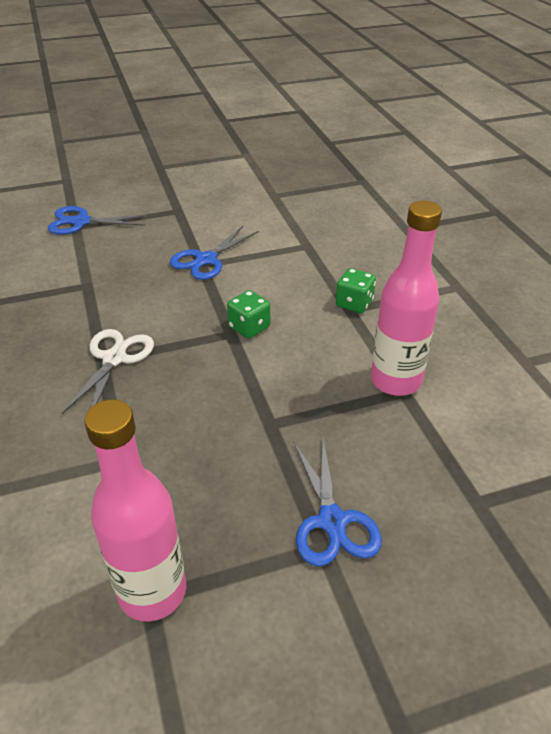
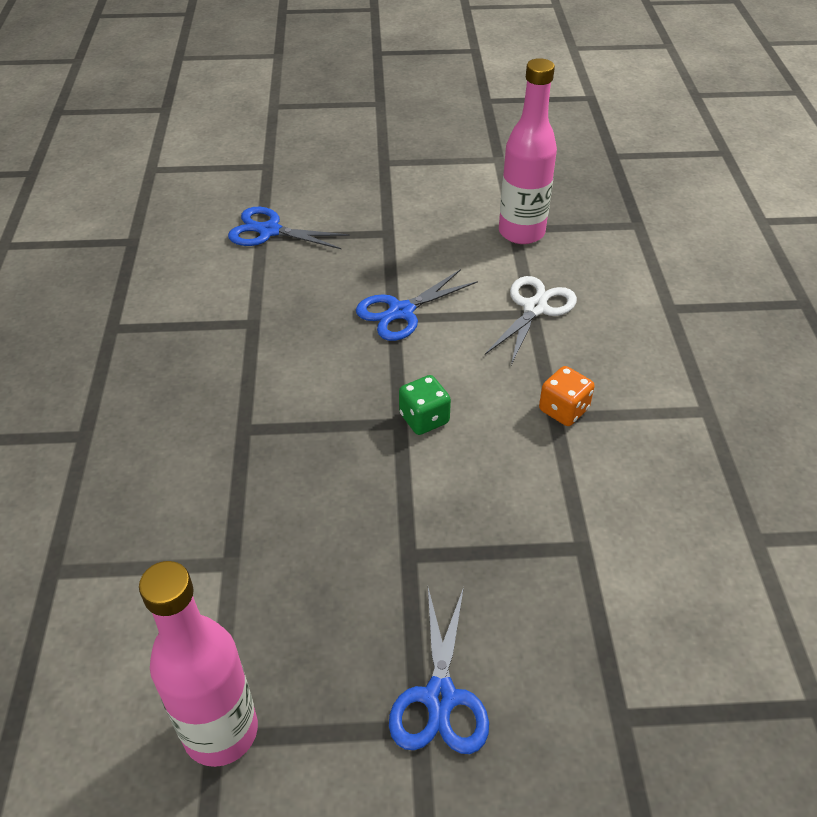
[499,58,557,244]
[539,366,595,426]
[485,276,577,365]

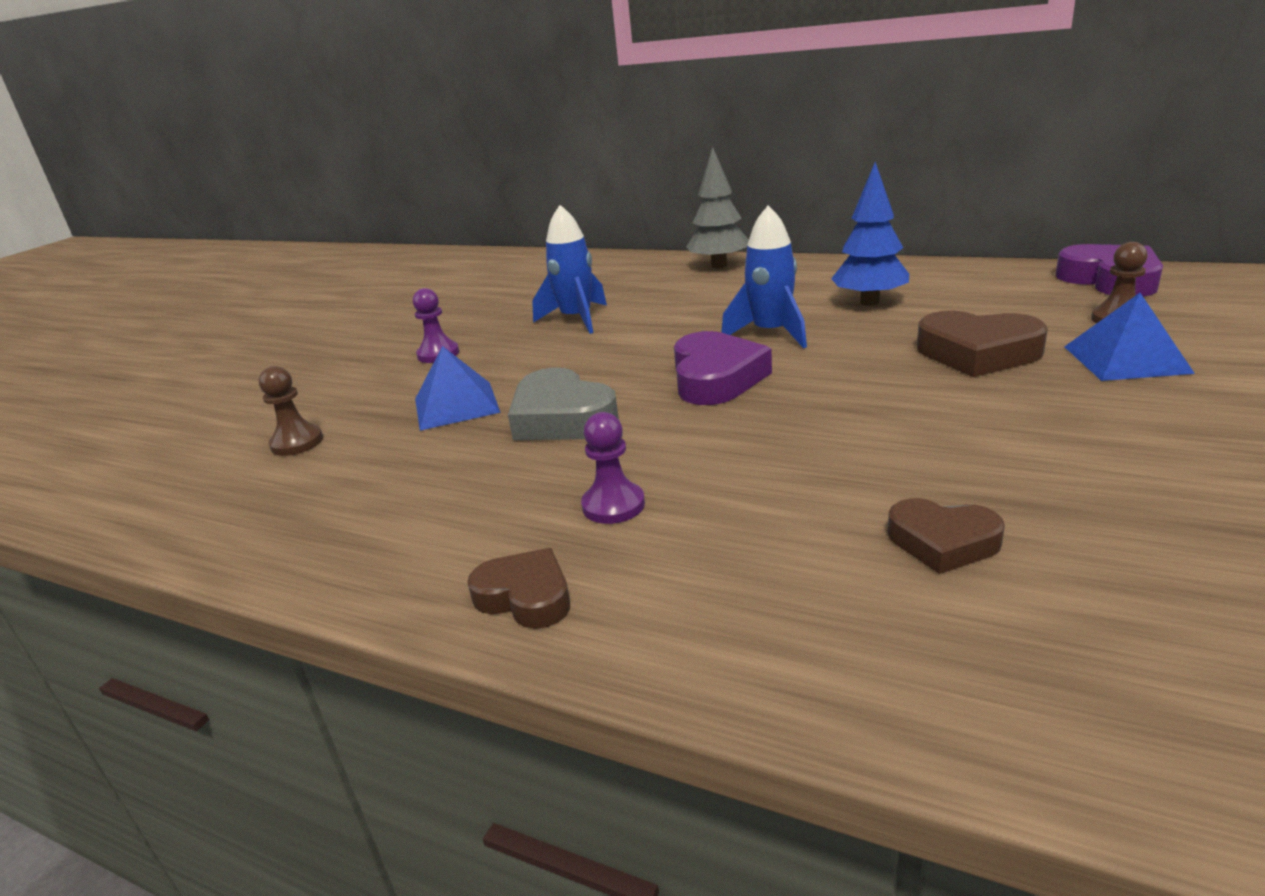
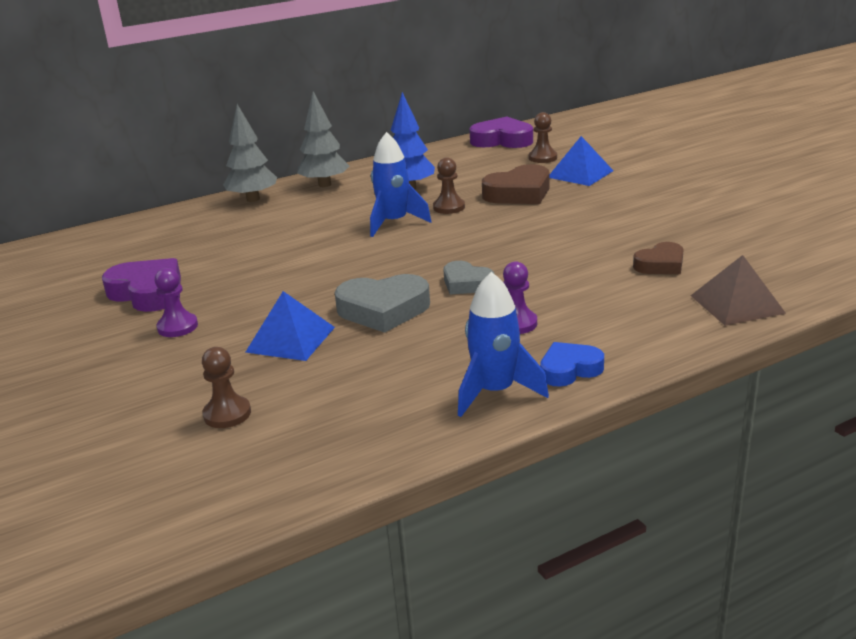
[458,272,549,417]
[102,258,181,312]
[540,342,604,387]
[297,91,349,187]
[433,157,465,214]
[691,255,786,326]
[443,261,494,294]

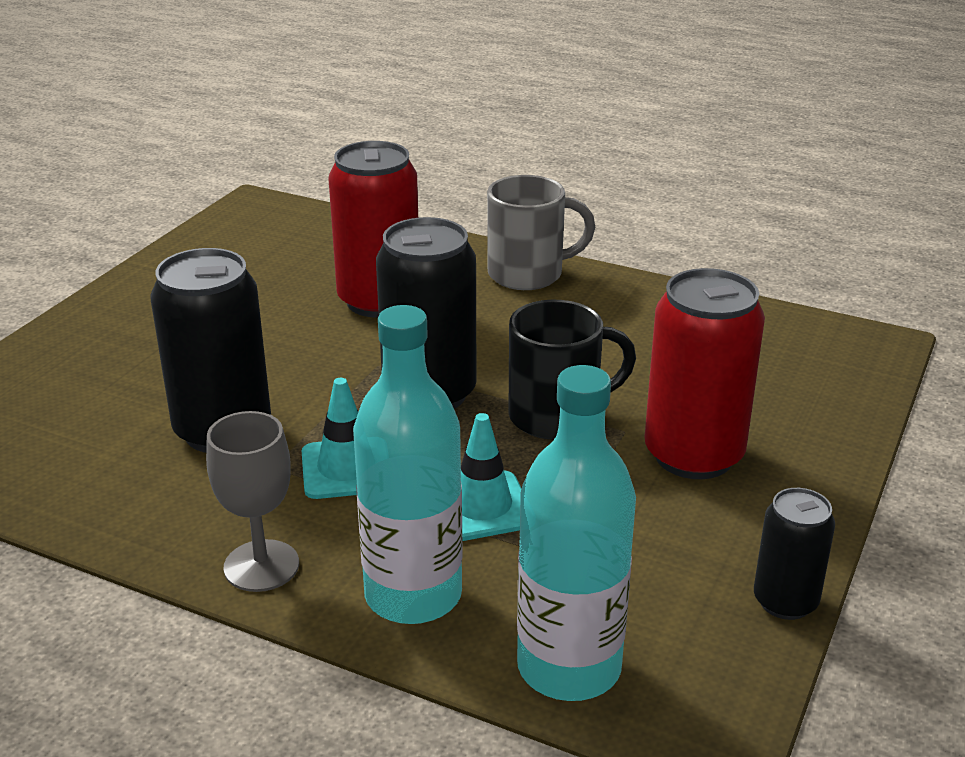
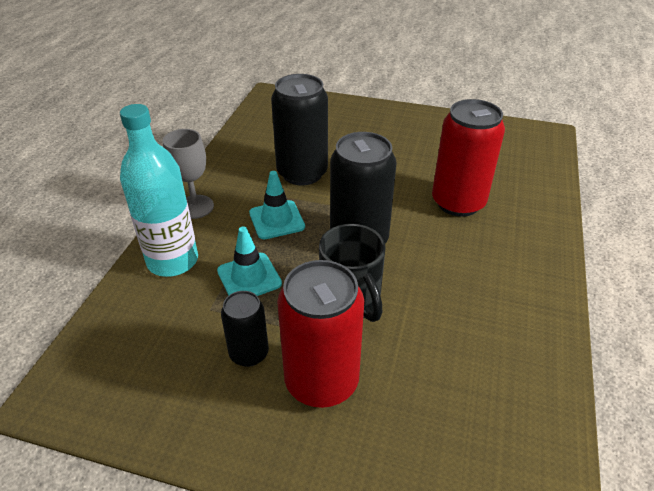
[487,175,595,290] (first image)
[517,365,636,701] (first image)
[221,291,269,367]

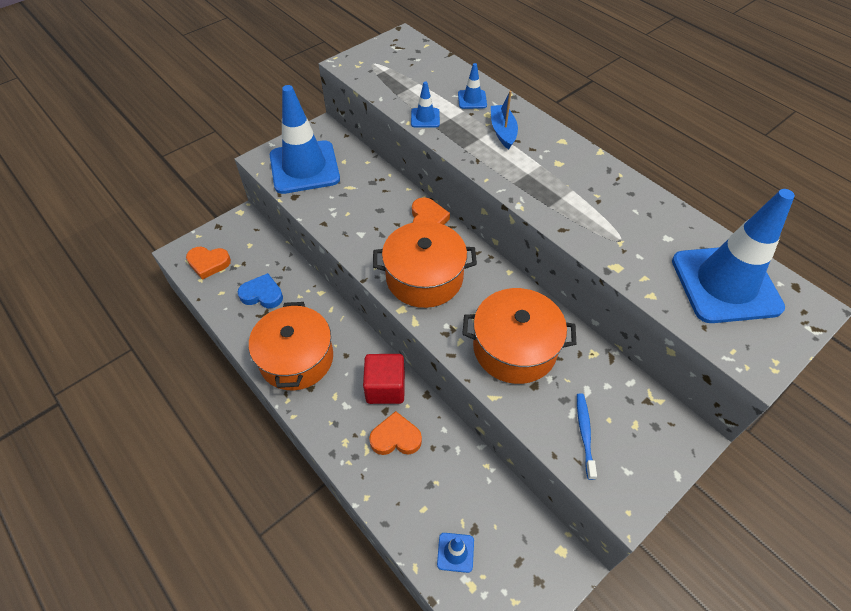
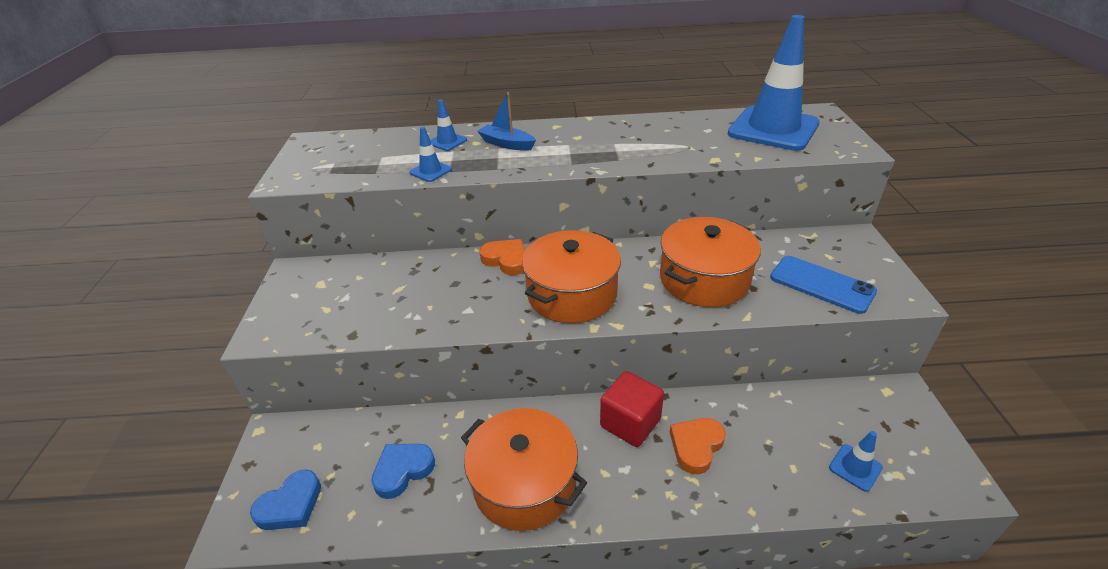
[270,85,340,194] (first image)
[250,469,321,530]
[770,256,877,314]

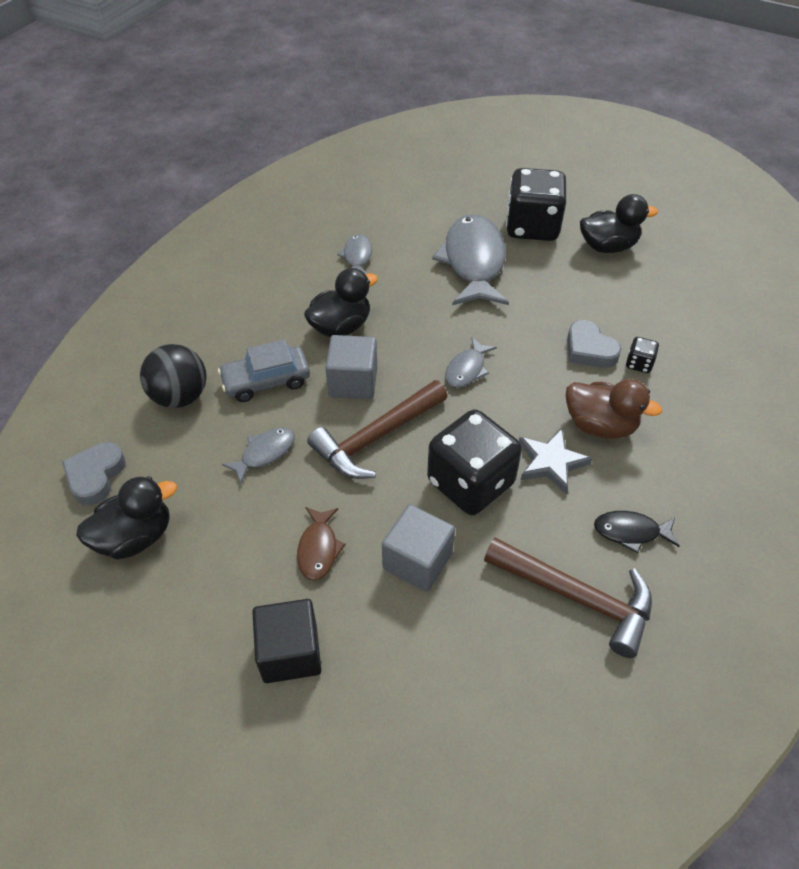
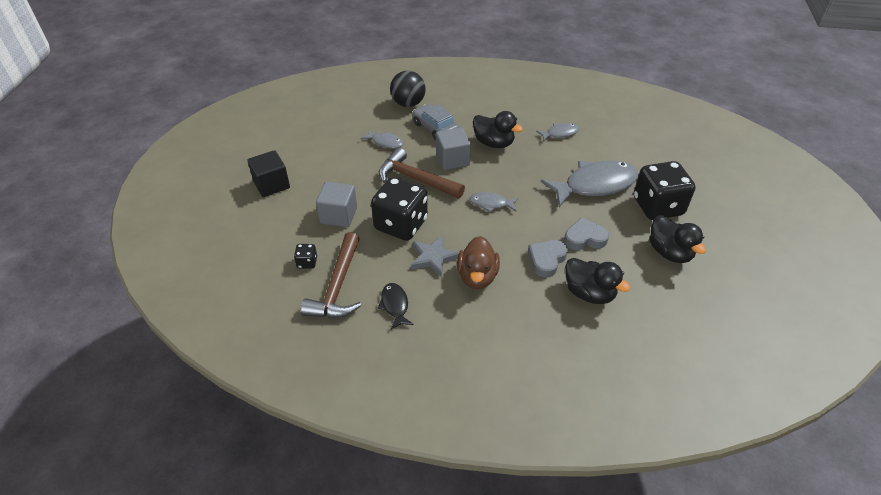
[294,244,317,269]
[564,218,609,250]
[565,258,630,304]
[297,507,346,581] (first image)

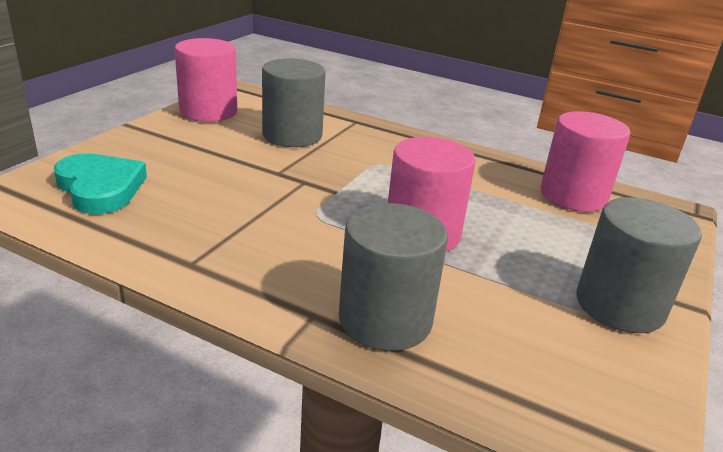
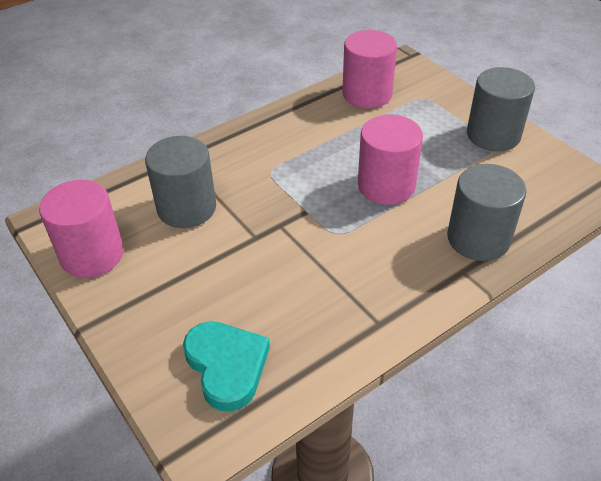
[183,321,270,412]

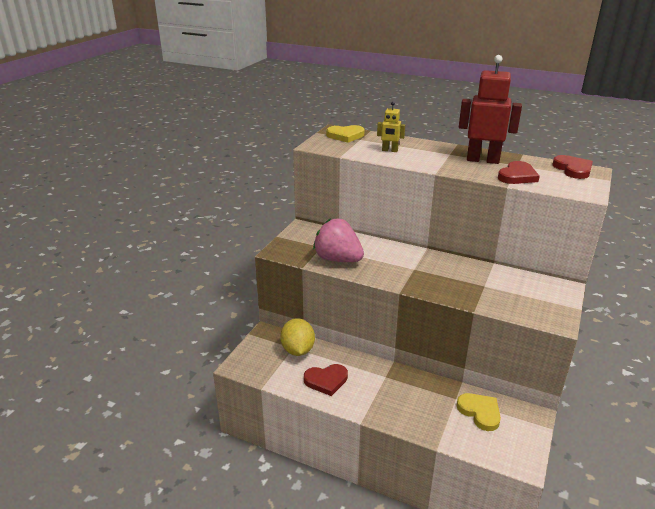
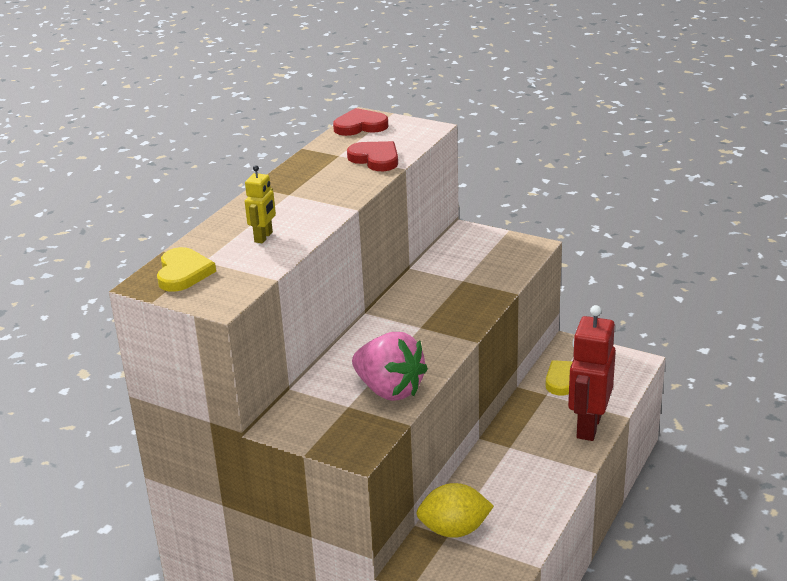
[568,305,616,441]
[352,332,428,401]
[304,364,348,396] (first image)

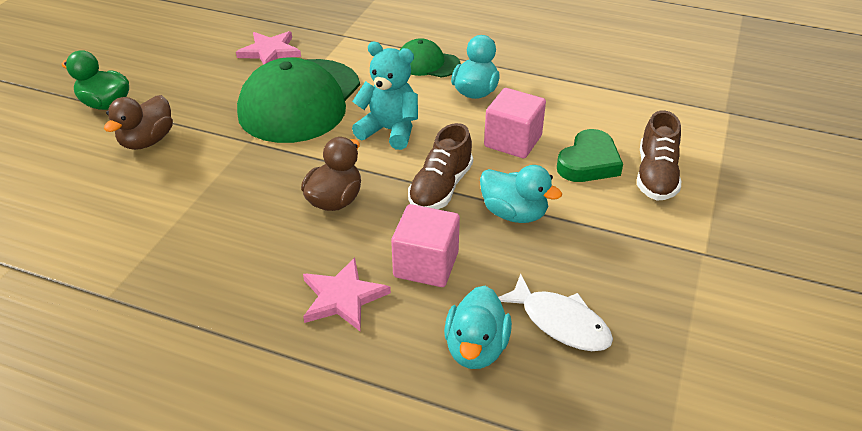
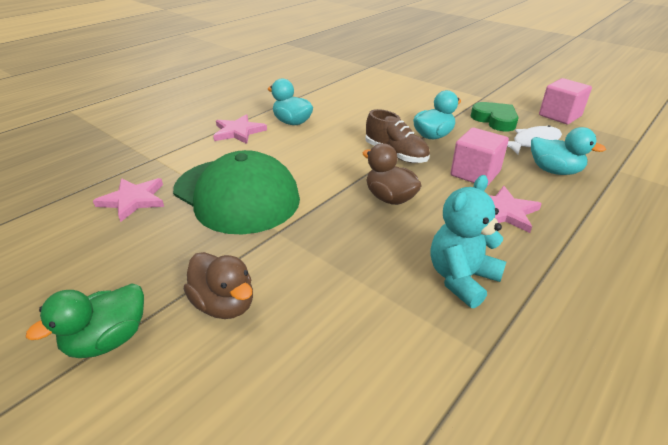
[213,114,267,144]
[431,175,506,308]
[539,78,592,124]
[637,110,681,201] (first image)
[471,102,519,131]

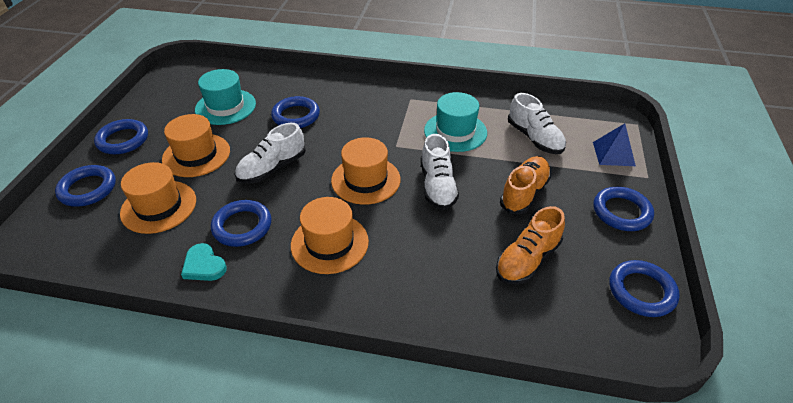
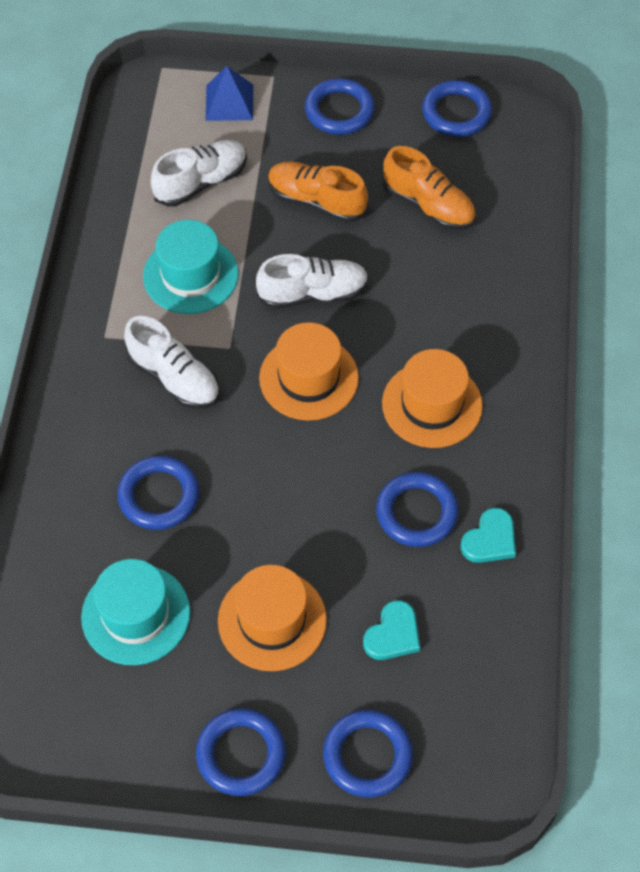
[124,316,219,409]
[363,600,420,660]

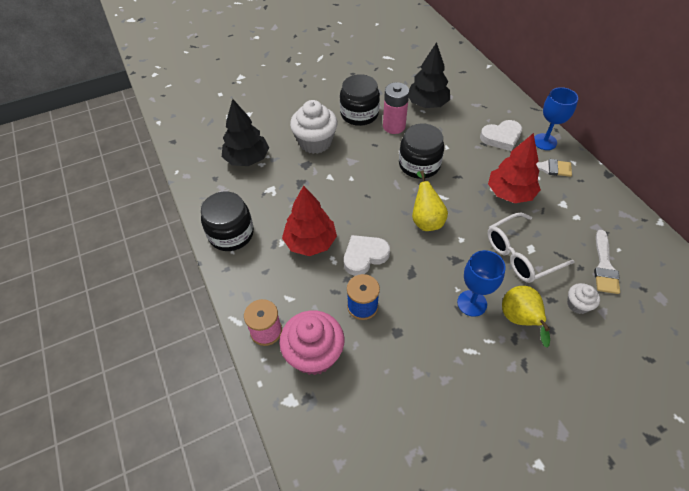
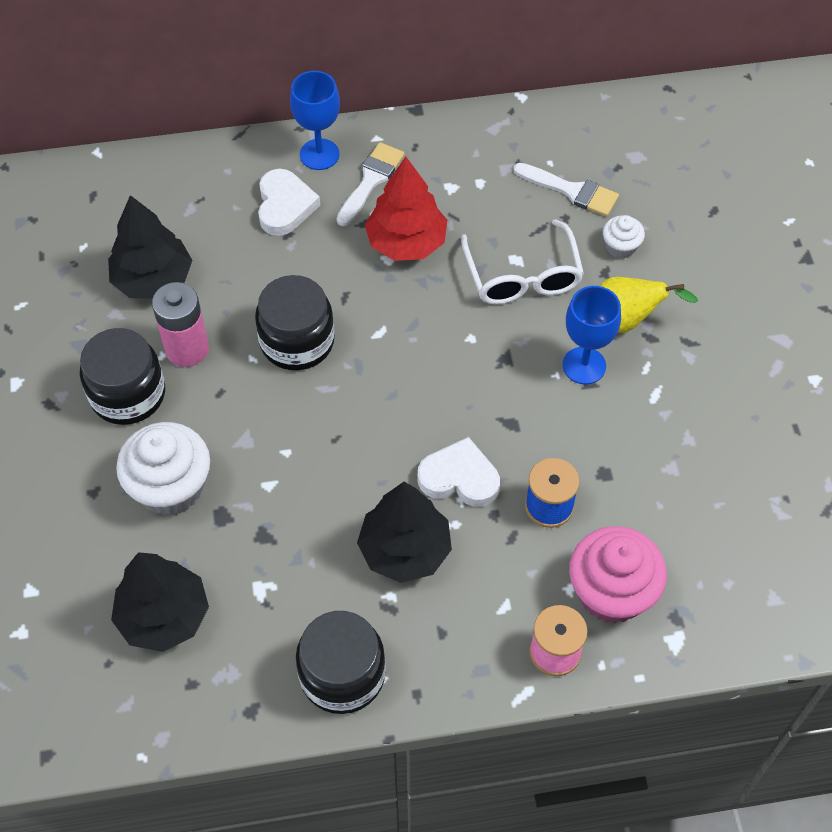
[412,171,448,231] (first image)
[357,482,452,583]
[418,437,500,507]

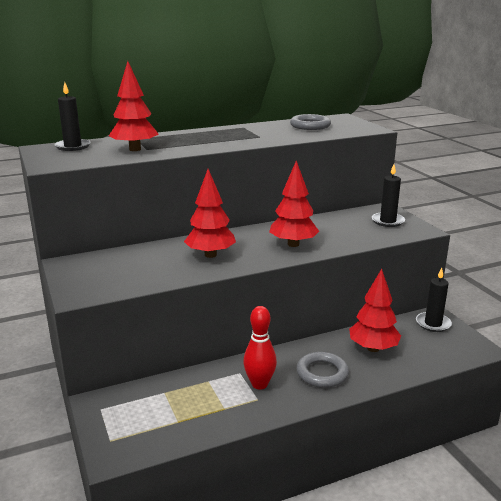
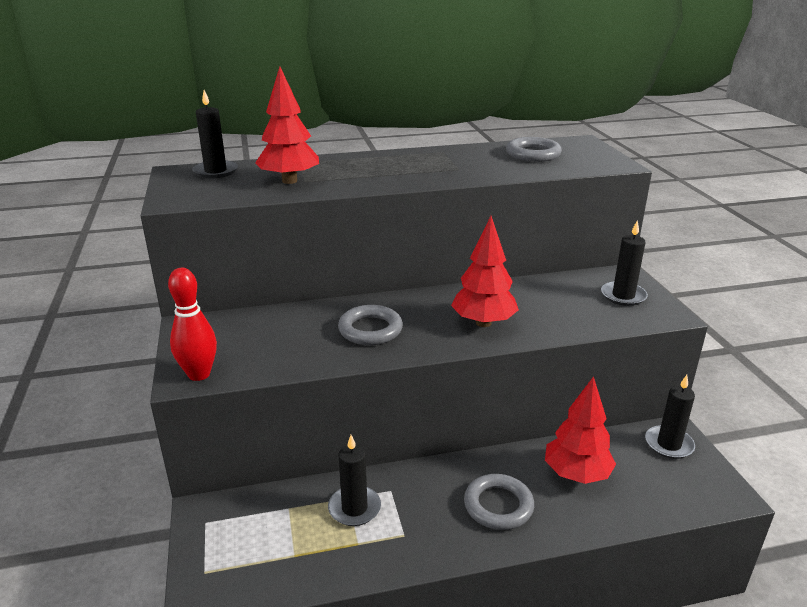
[338,305,403,345]
[168,268,217,381]
[328,435,381,526]

